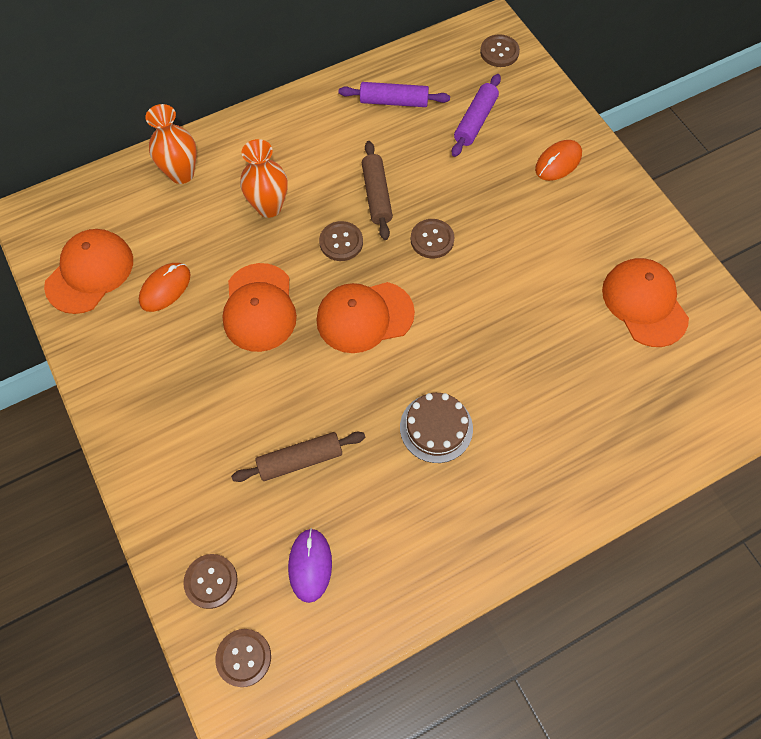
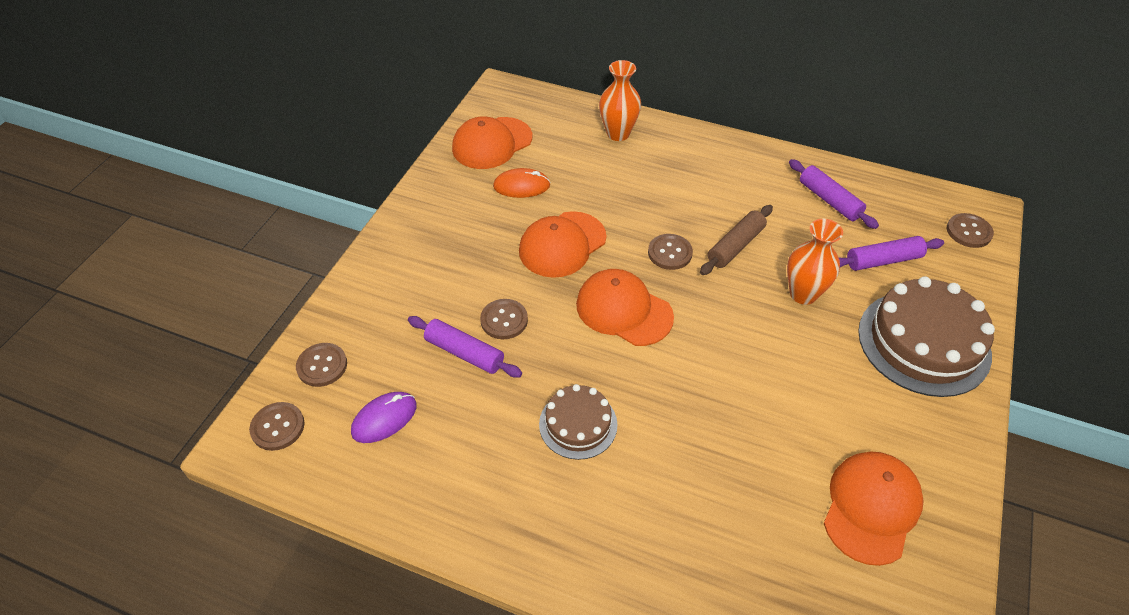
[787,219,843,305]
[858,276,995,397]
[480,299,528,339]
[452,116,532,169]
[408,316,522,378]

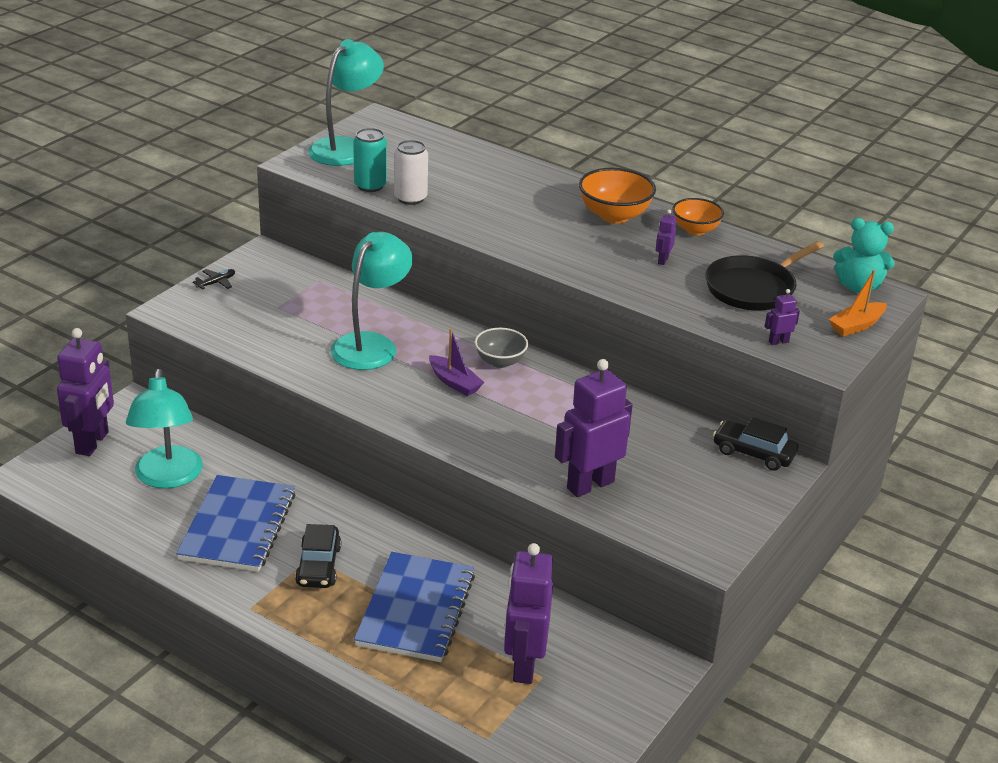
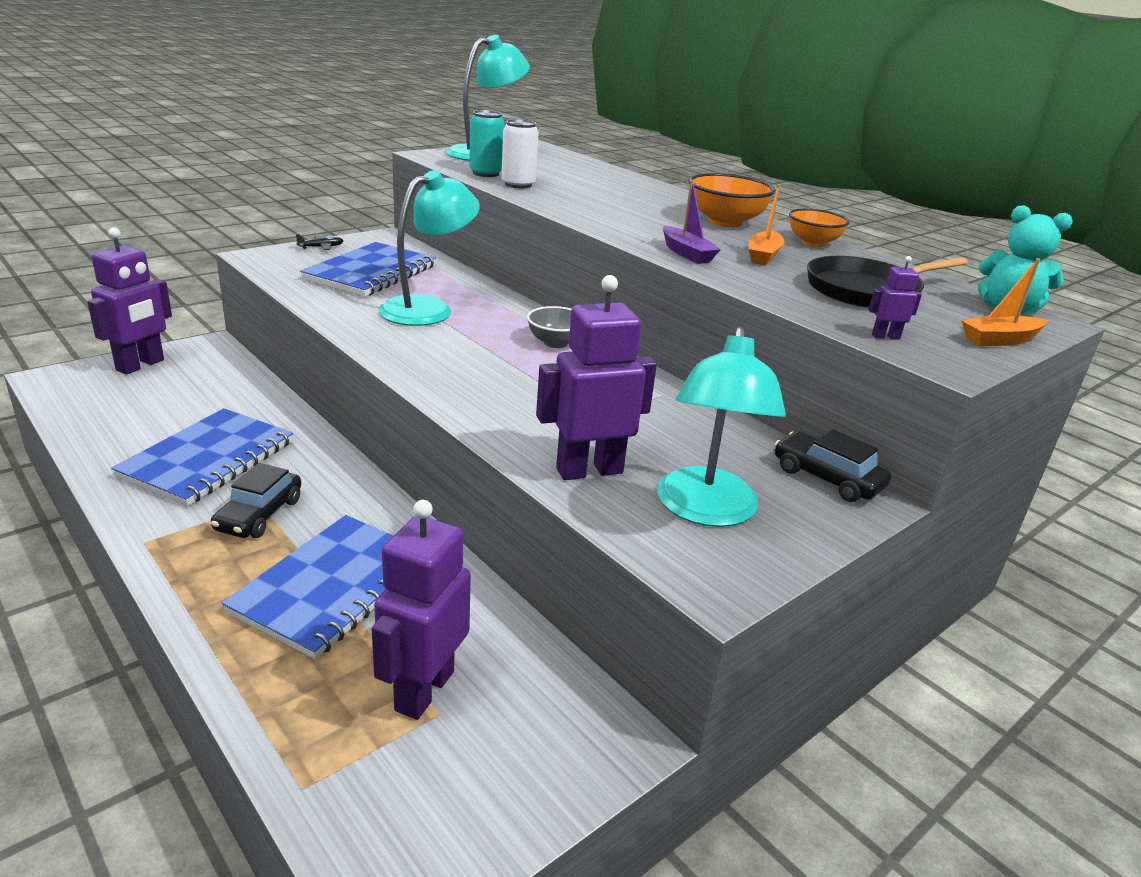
[749,184,784,266]
[663,180,721,264]
[657,326,786,527]
[300,242,436,297]

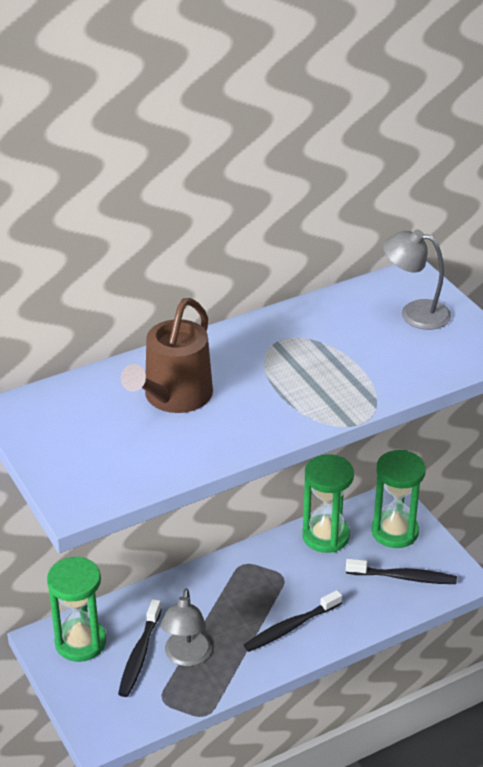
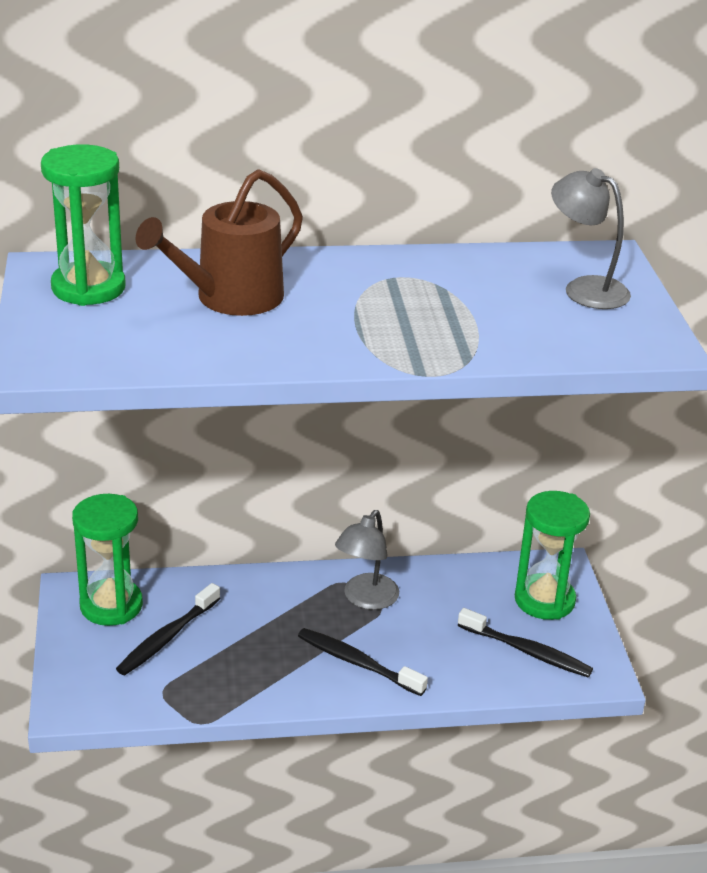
[41,144,126,306]
[335,510,399,610]
[298,628,428,696]

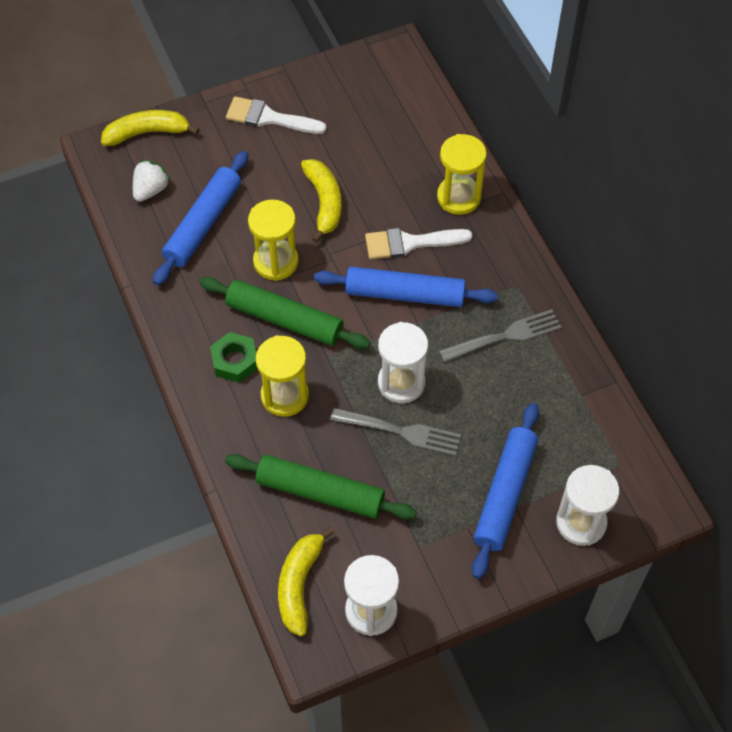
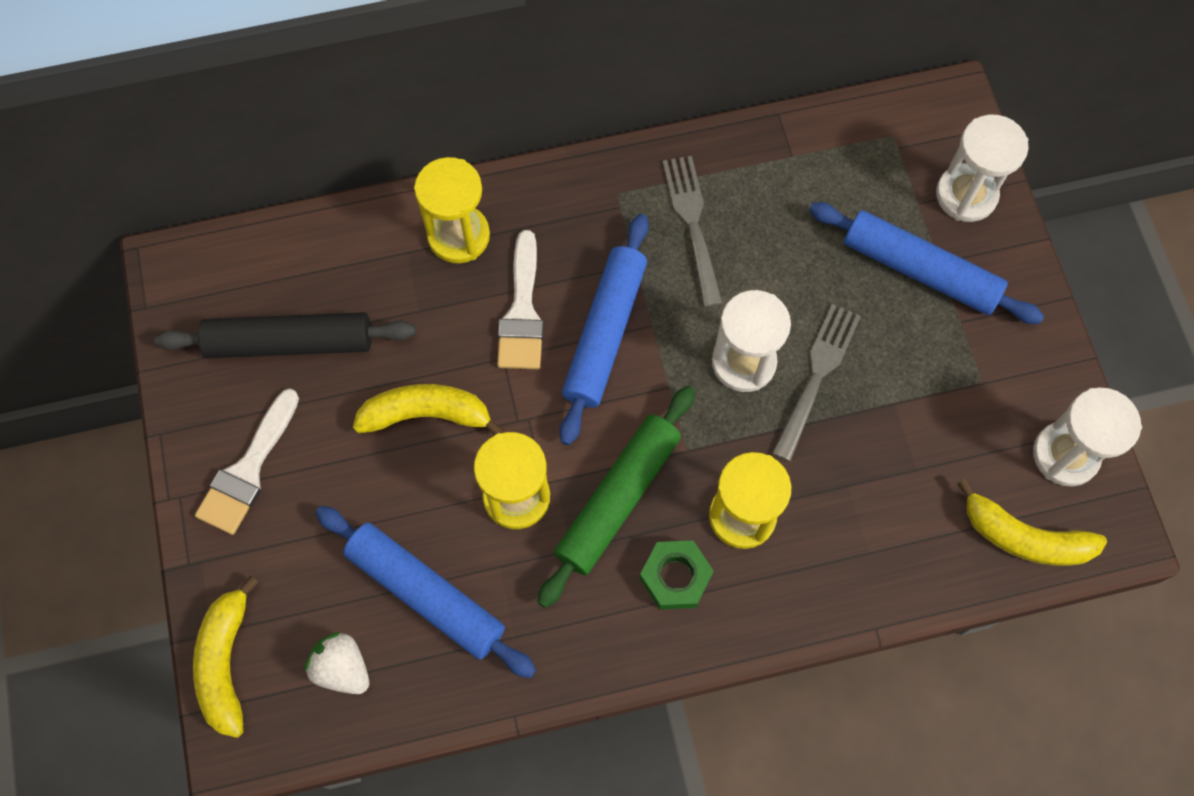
[225,454,417,520] (first image)
[155,312,416,358]

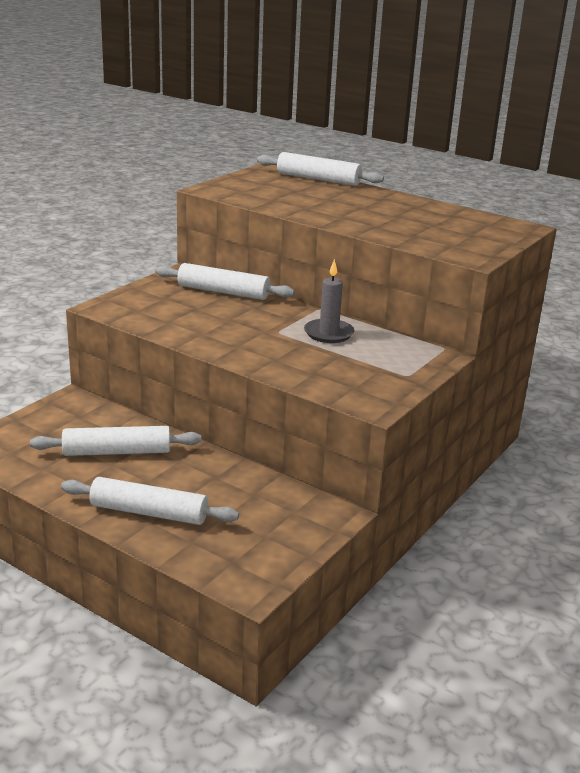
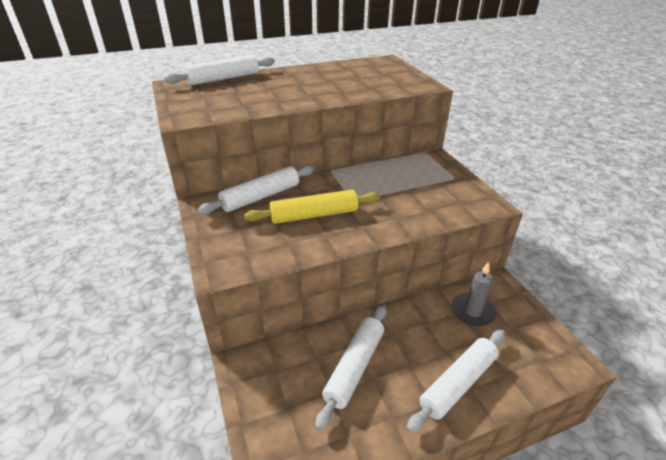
[452,262,496,327]
[244,190,380,224]

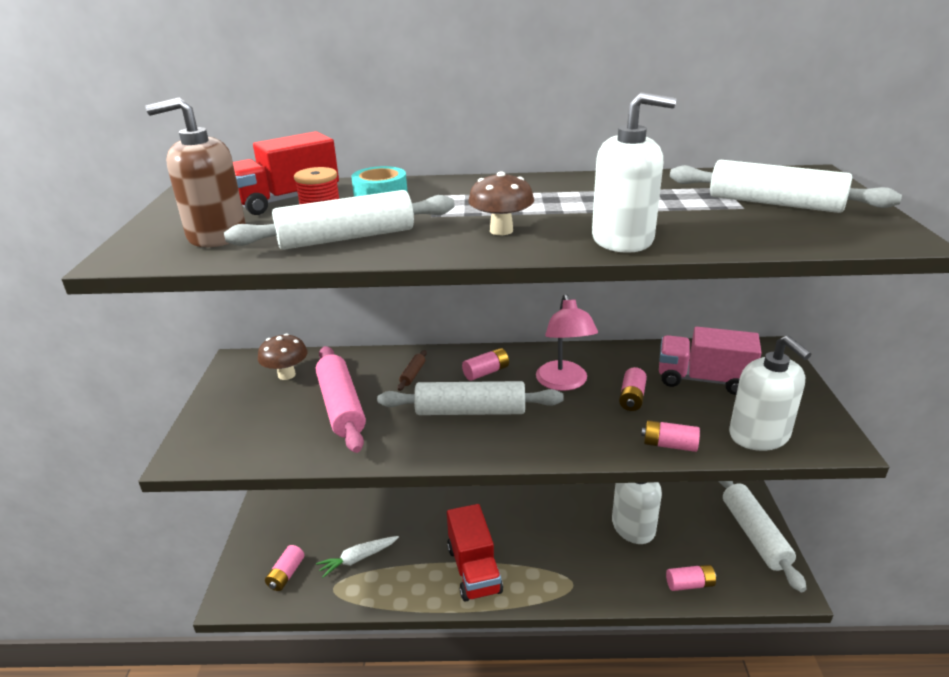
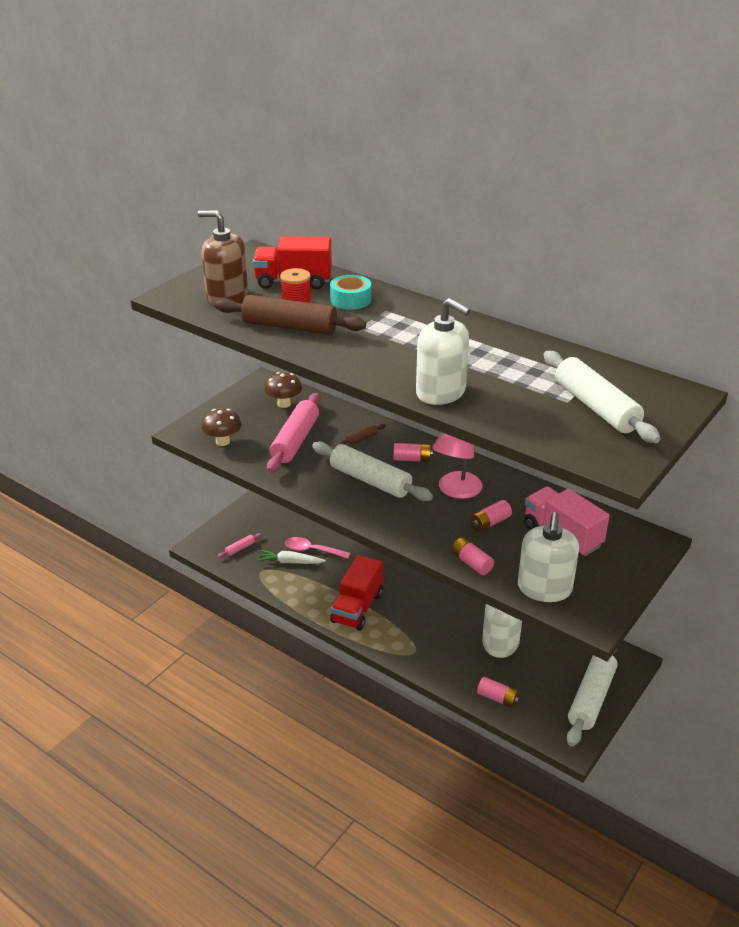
[201,409,241,446]
[214,295,366,334]
[218,533,262,558]
[285,537,350,559]

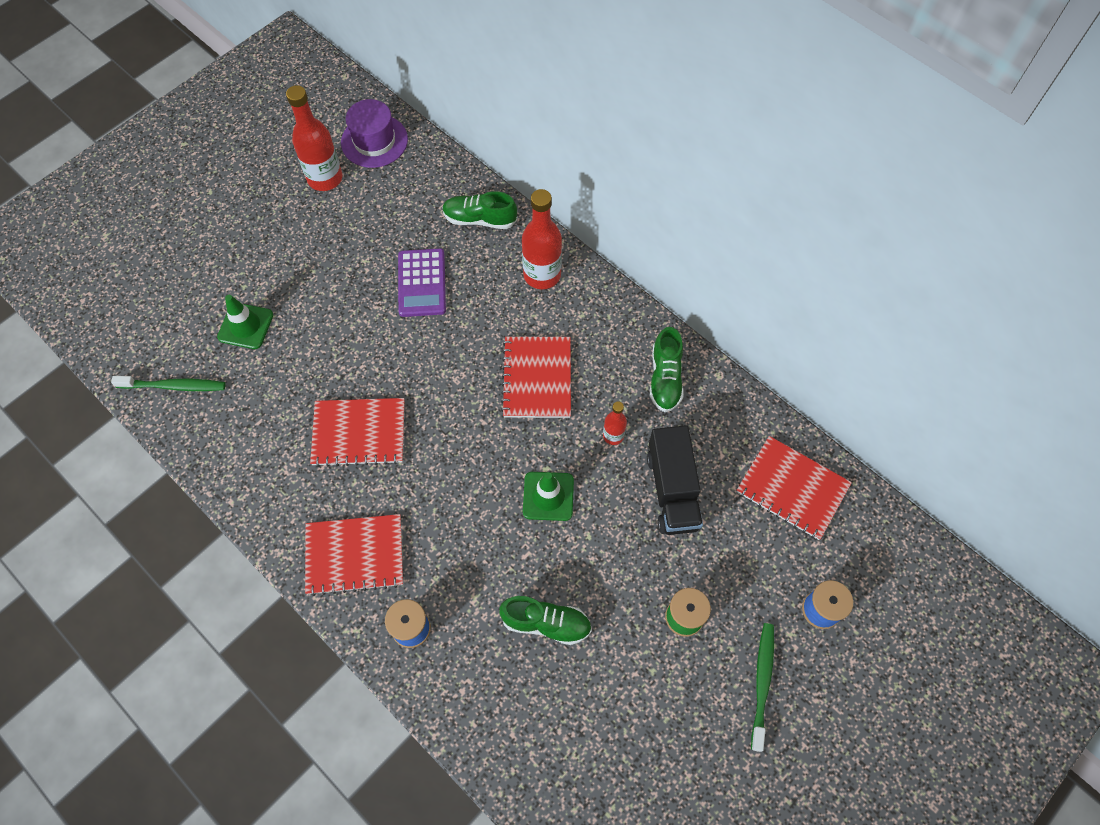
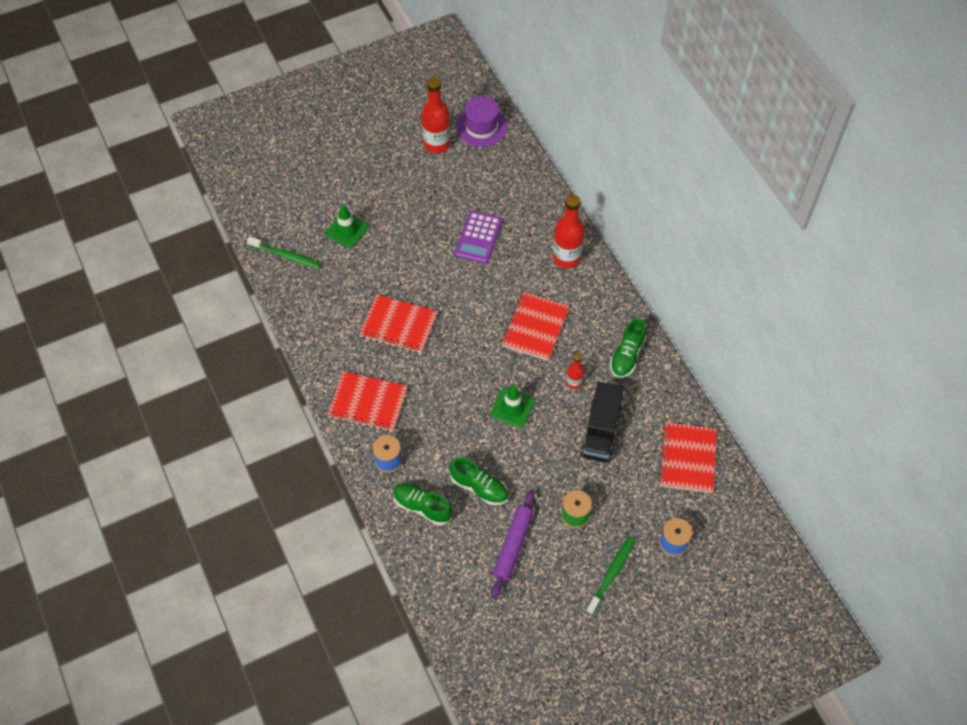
[393,483,453,525]
[658,422,717,493]
[491,490,535,598]

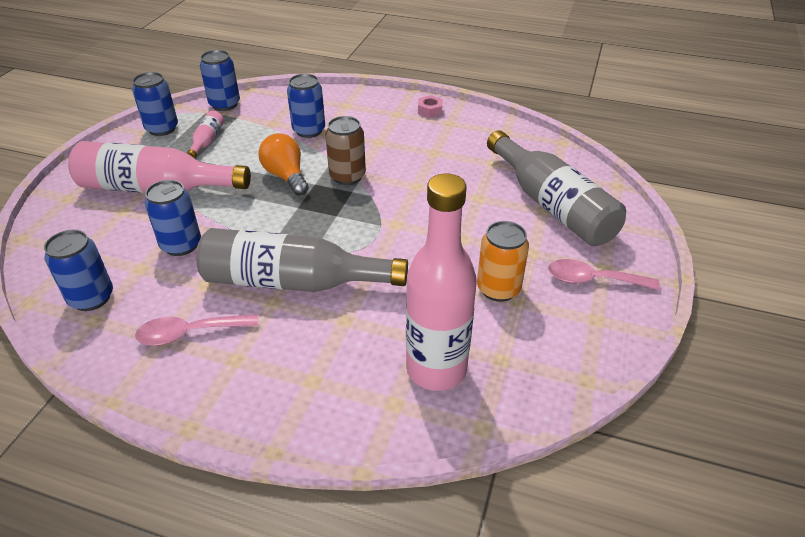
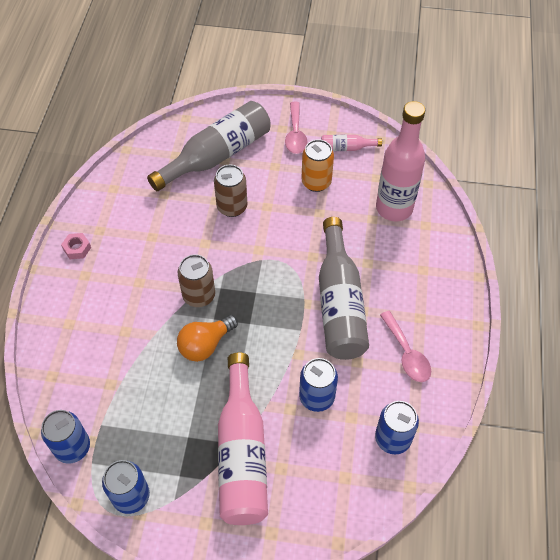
[287,74,325,138] (first image)
[321,135,382,151]
[214,165,247,217]

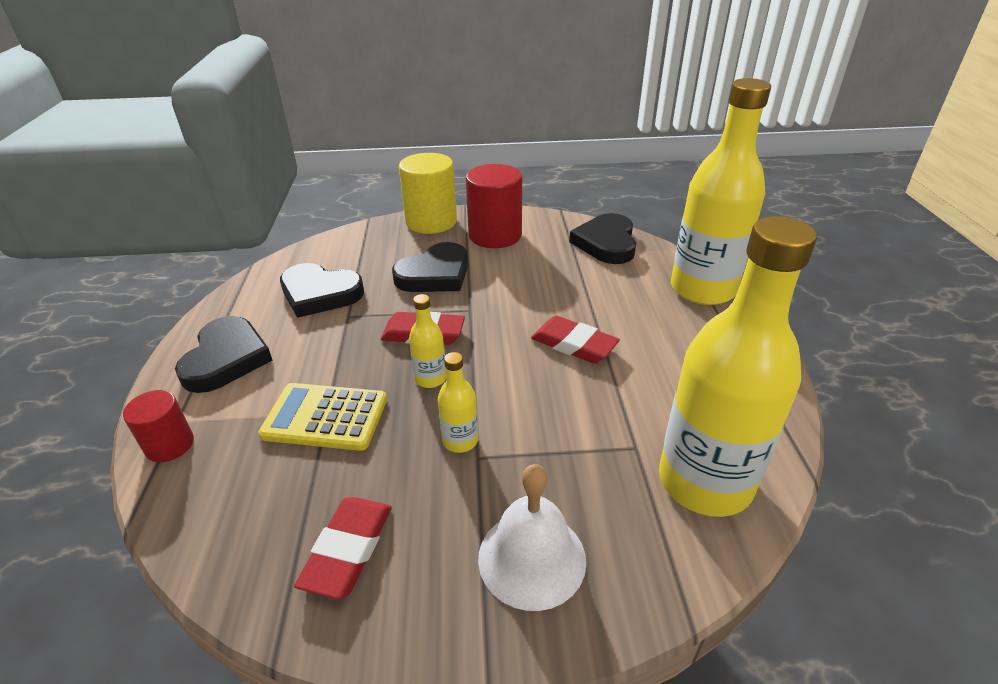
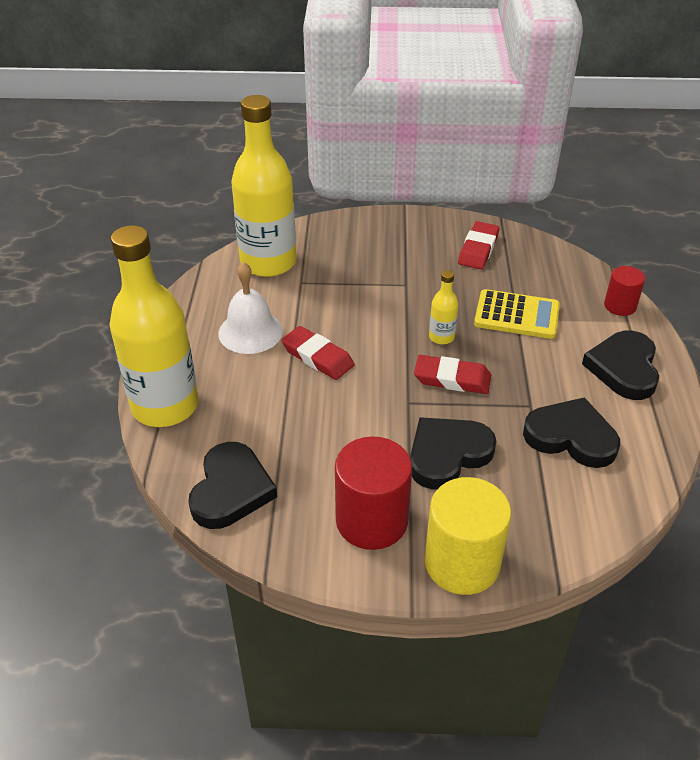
[438,352,478,453] (first image)
[218,262,283,354]

